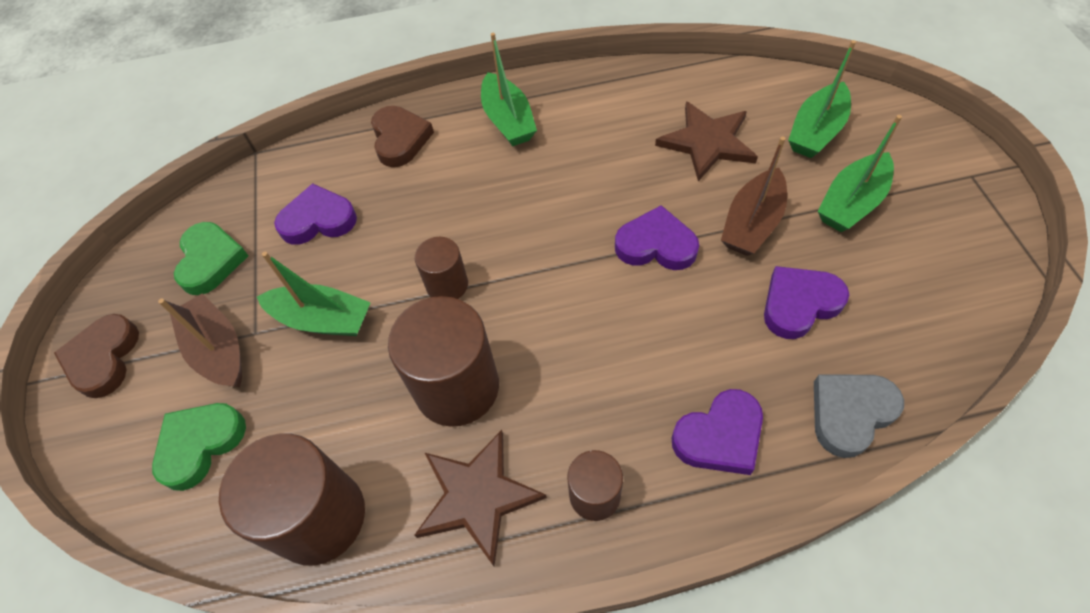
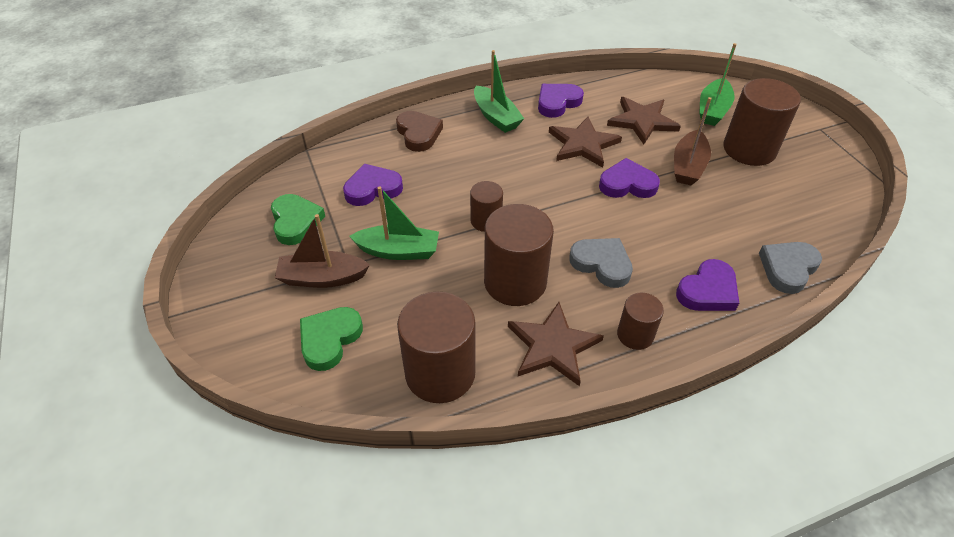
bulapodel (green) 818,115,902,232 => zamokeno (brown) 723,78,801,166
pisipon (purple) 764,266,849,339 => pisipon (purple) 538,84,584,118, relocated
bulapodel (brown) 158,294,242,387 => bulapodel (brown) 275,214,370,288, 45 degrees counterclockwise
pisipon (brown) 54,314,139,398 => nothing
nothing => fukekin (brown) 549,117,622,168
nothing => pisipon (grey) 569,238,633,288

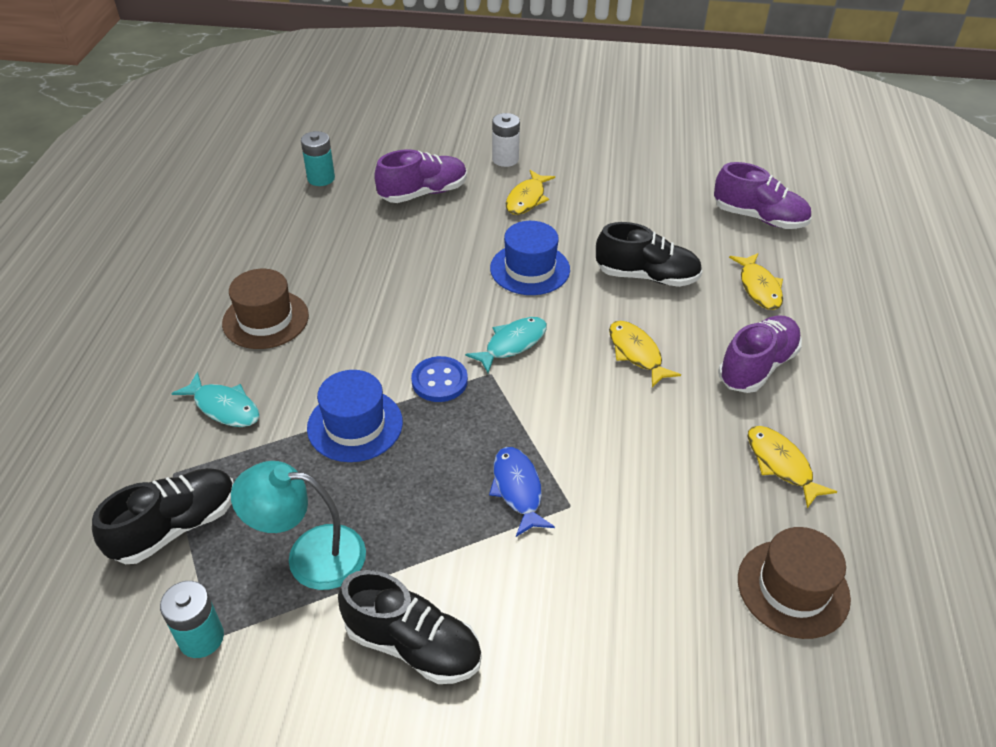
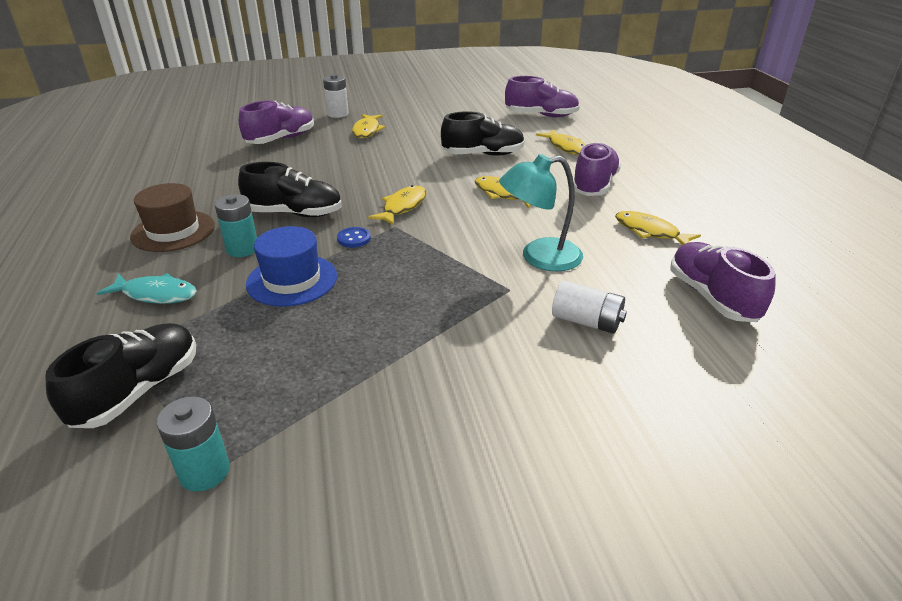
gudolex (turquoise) 301,131,335,186 => gudolex (turquoise) 215,194,257,257, relocated
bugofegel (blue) 490,221,570,295 => nothing
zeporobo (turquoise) 465,317,547,373 => zeporobo (yellow) 368,185,426,225
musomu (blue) 411,356,468,402 => musomu (blue) 337,227,371,248, x0.66
zeporobo (blue) 489,447,555,537 => nothing
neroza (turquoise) 231,461,366,590 => neroza (turquoise) 499,154,583,271, relocated
bugofegel (brown) 738,527,851,639 => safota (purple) 671,242,775,322
safota (black) 338,570,482,684 => safota (black) 238,162,342,217, relocated
nothing => gudolex (white) 552,281,627,333

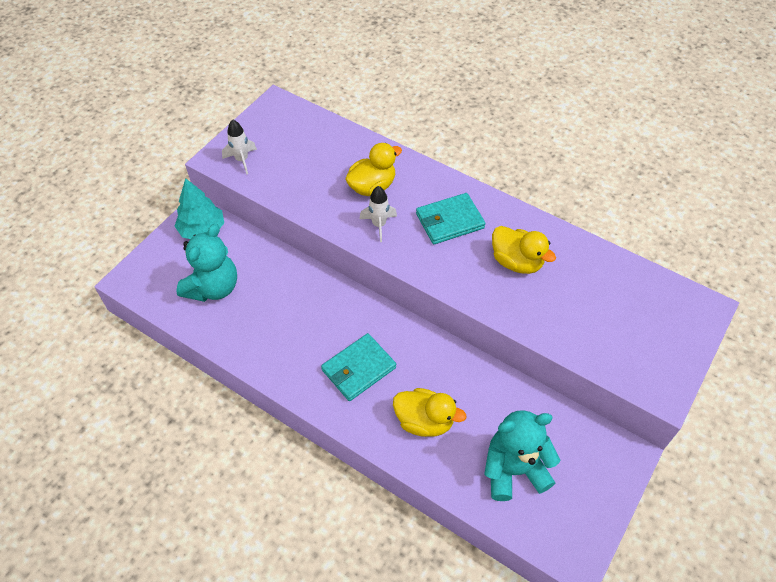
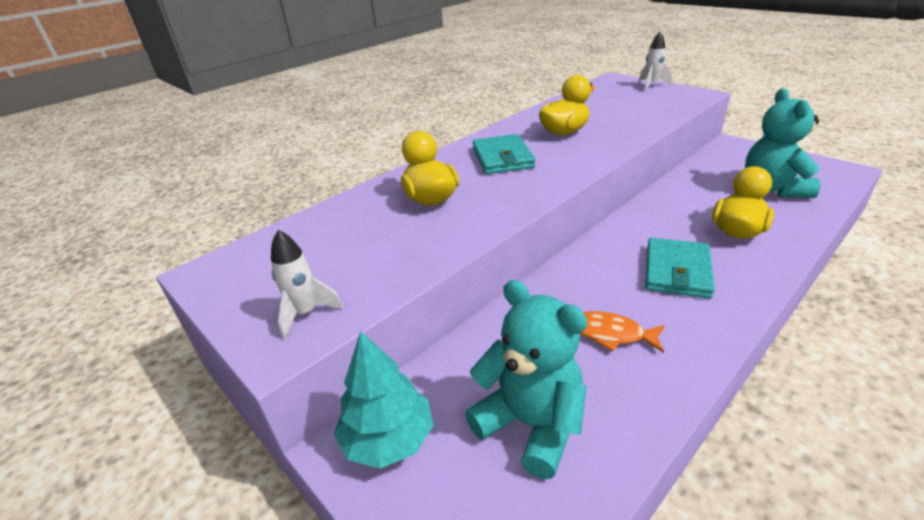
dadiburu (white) 360,186,397,242 => dadiburu (white) 639,32,672,91, relocated
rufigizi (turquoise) 321,333,396,401 => rufigizi (turquoise) 646,238,715,299, 45 degrees clockwise
nothing => zeporobo (orange) 580,311,665,353

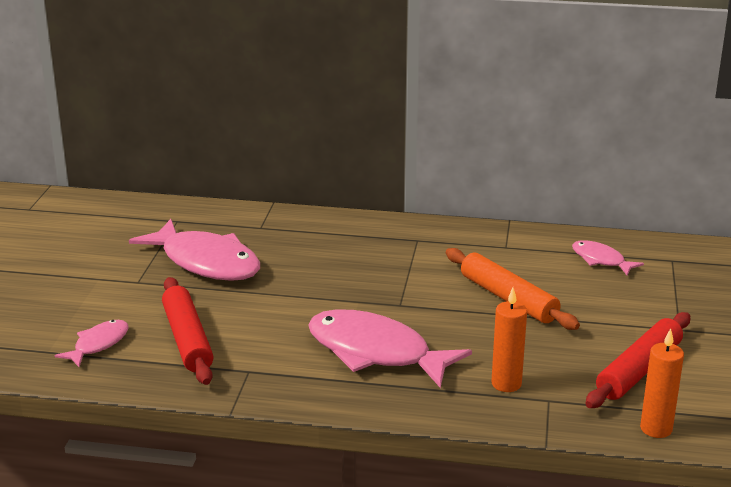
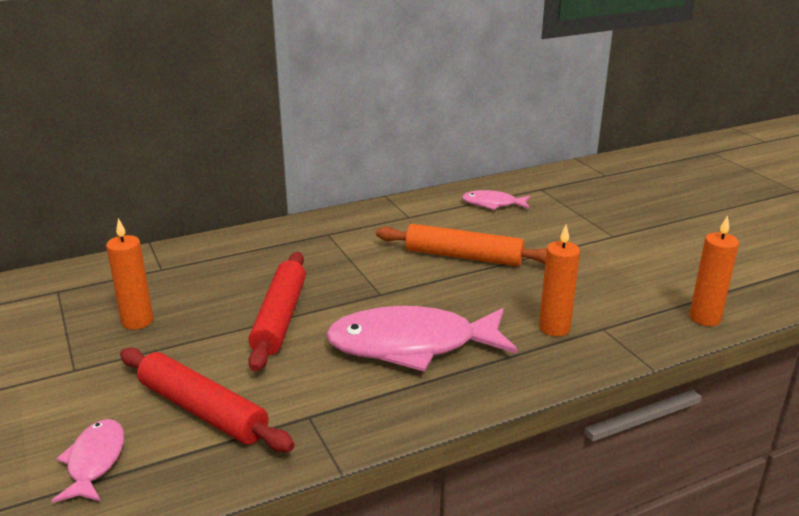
zeporobo (pink) 129,219,260,281 => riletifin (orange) 106,218,153,330
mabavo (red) 586,312,690,408 => mabavo (red) 248,252,306,371, relocated

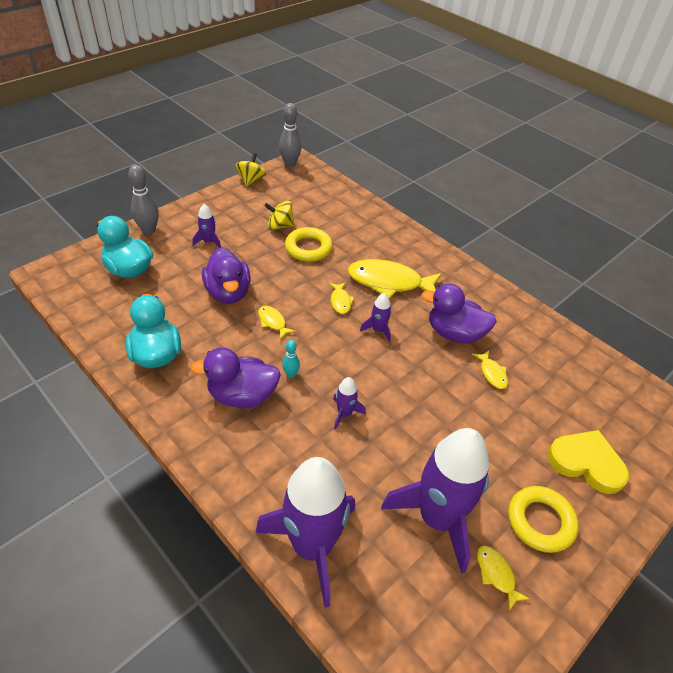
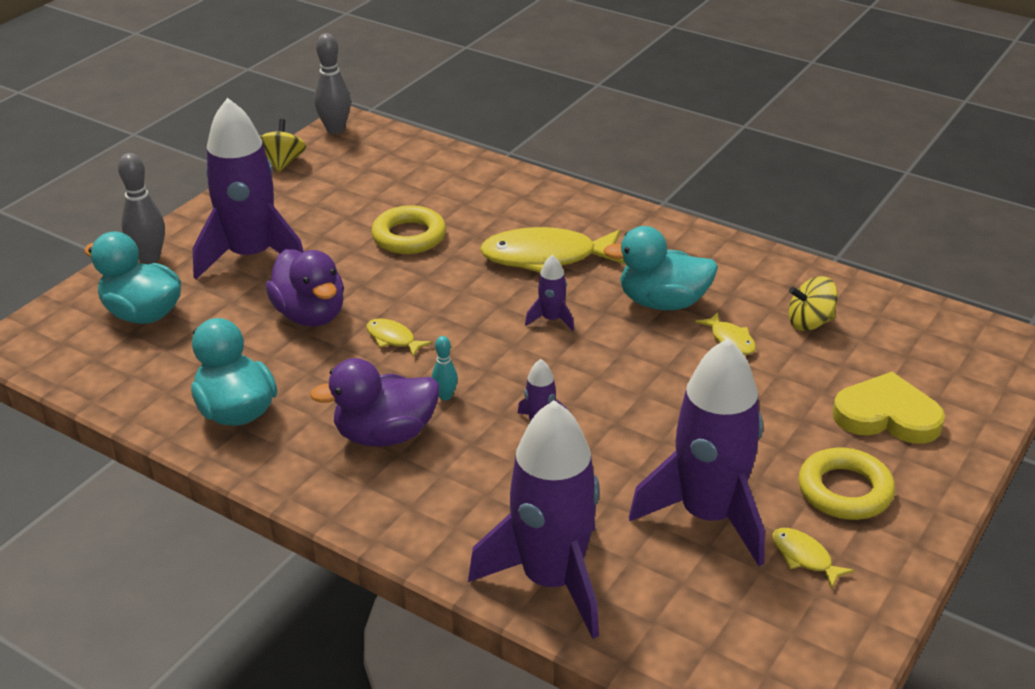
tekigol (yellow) 265,201,295,230 => tekigol (yellow) 788,276,838,331, relocated
dadiburu (purple) 193,204,221,248 => dadiburu (purple) 193,98,304,279, x2.39
zeporobo (yellow) 329,282,355,314 => nothing
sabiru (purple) 422,284,497,343 => sabiru (turquoise) 603,226,718,310

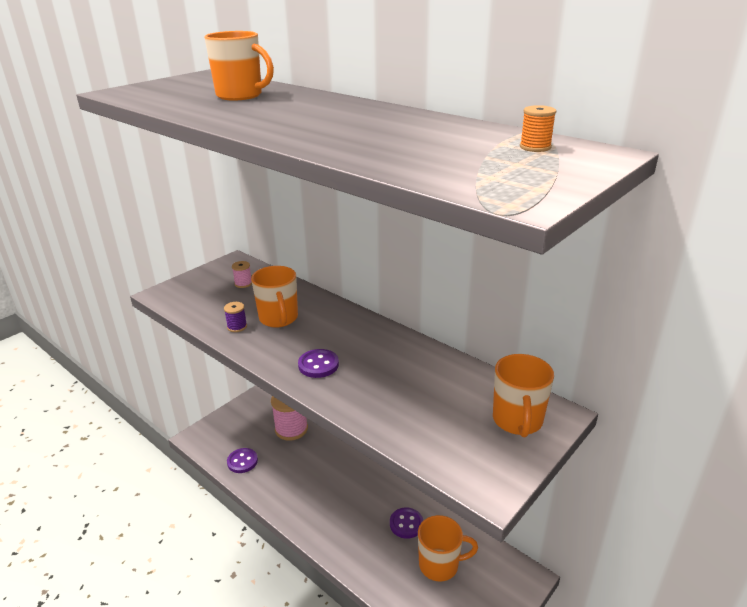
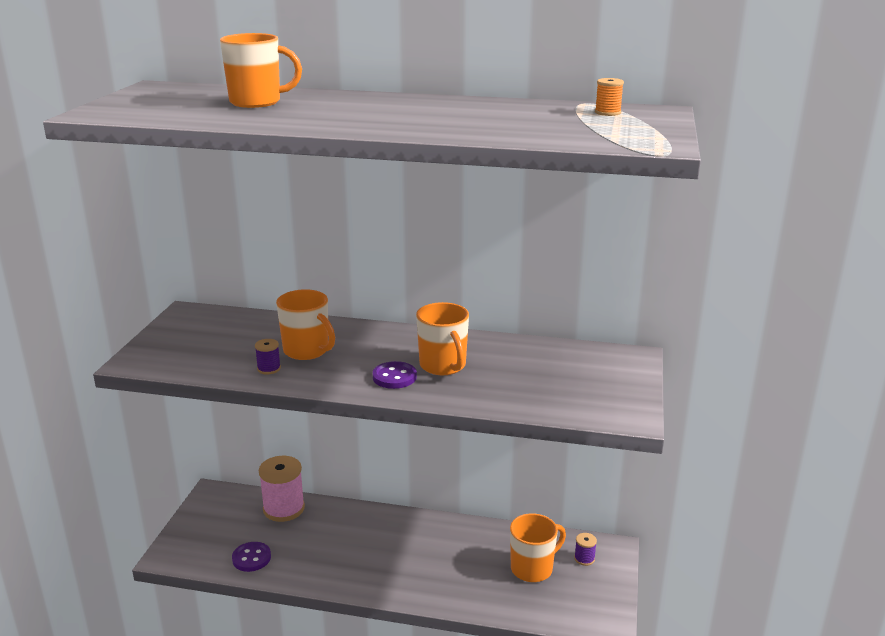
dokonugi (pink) 232,261,252,288 => nothing
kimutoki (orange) 493,354,554,437 => kimutoki (orange) 416,302,469,375, relocated
musomu (purple) 390,507,423,539 => nothing
nothing => dokonugi (purple) 574,533,597,566

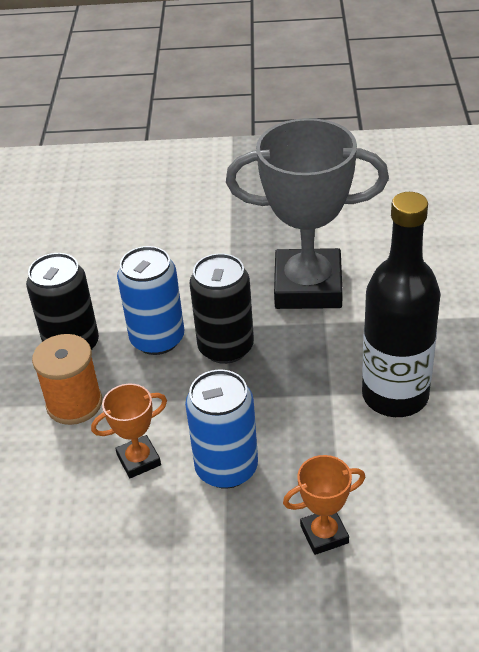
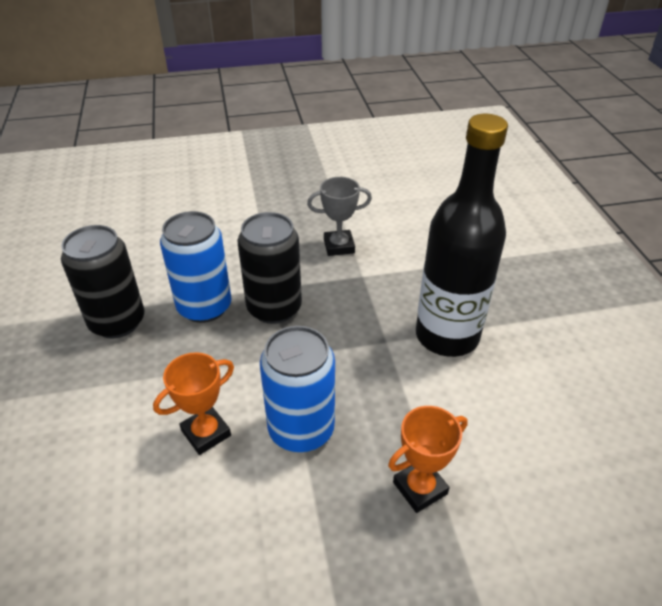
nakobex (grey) 226,118,389,309 => nakobex (grey) 307,177,372,256, x0.45
dokonugi (orange) 32,334,102,425 => nothing

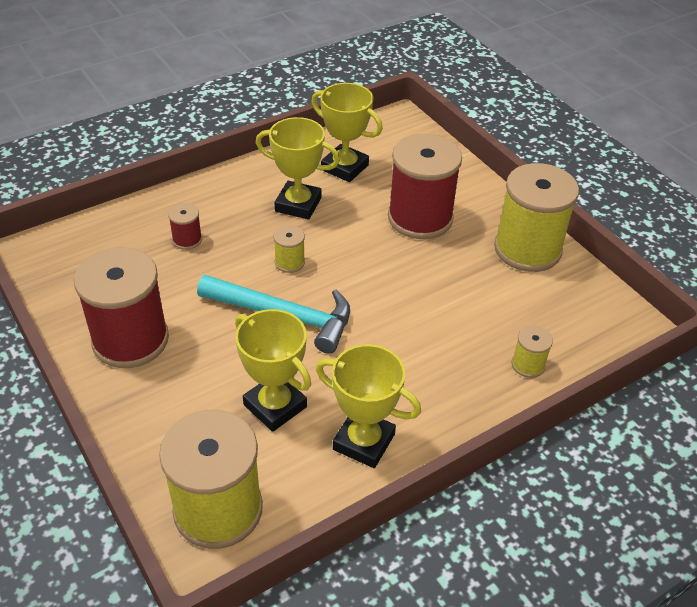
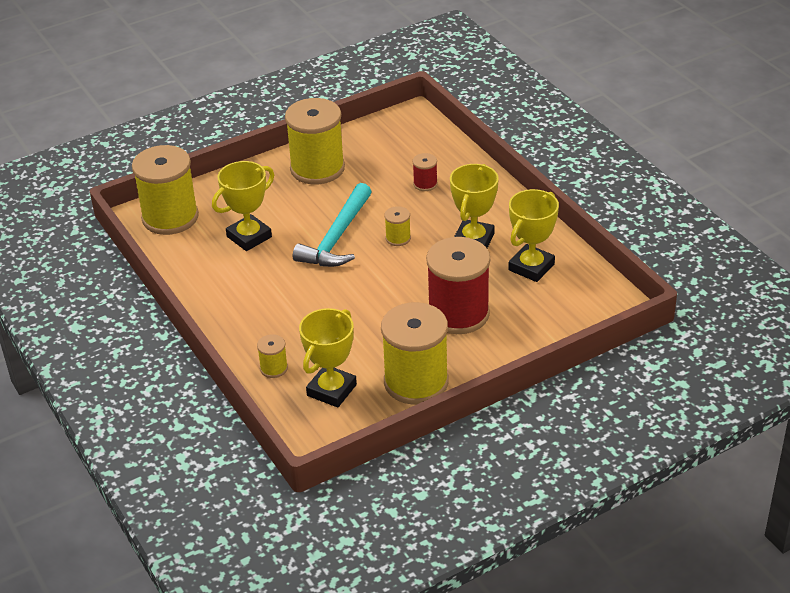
dokonugi (red) 74,247,169,368 => dokonugi (yellow) 285,98,345,184
nakobex (yellow) 316,344,421,468 => nakobex (yellow) 299,308,357,407, relocated

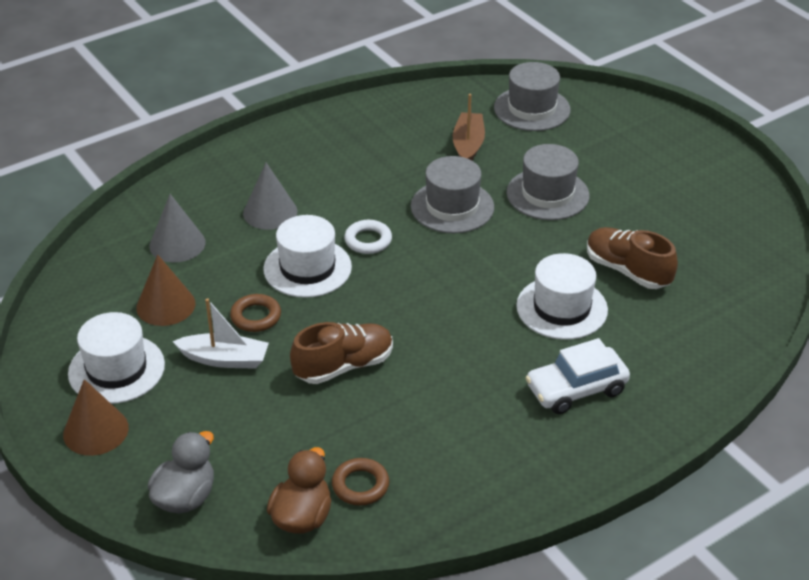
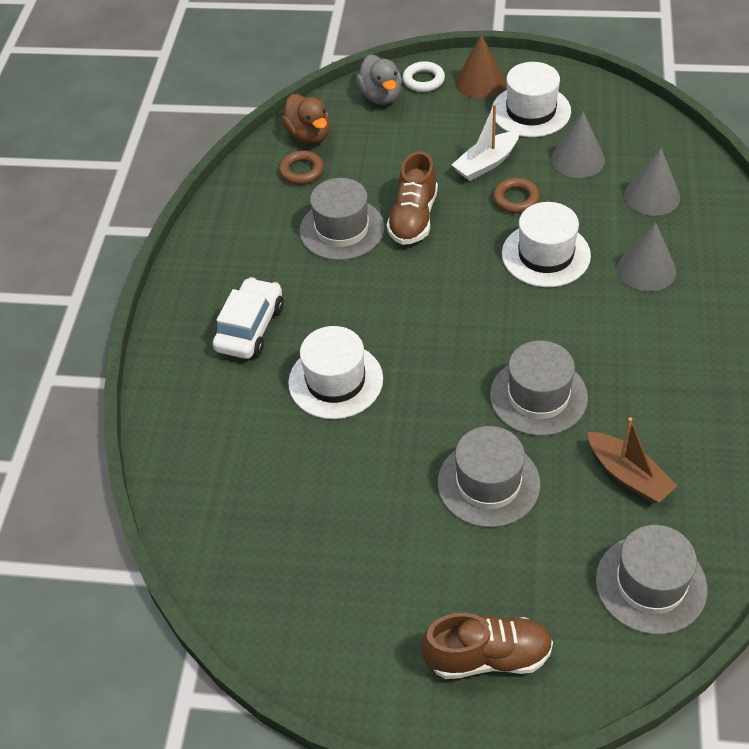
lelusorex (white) 344,220,392,254 => lelusorex (white) 403,61,445,92, relocated
safota (brown) 587,227,678,289 => safota (brown) 421,613,553,679, relocated
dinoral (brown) 136,255,195,326 => dinoral (grey) 551,112,605,178
nothing => bugofegel (grey) 299,178,385,260

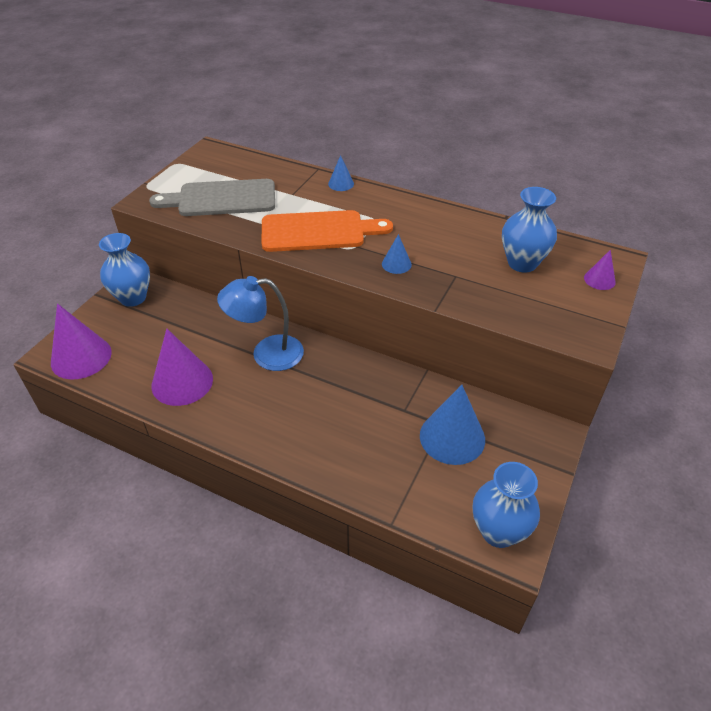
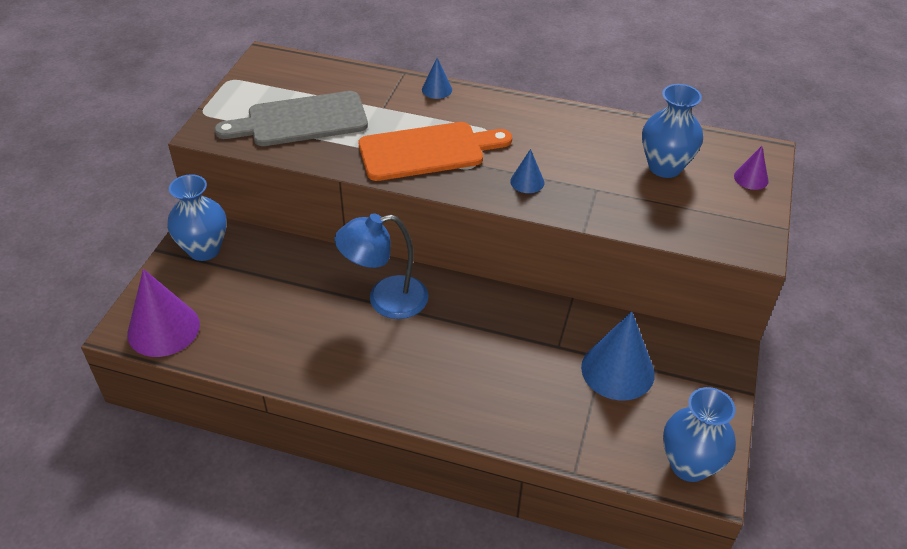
dinoral (purple) 152,329,213,406 => nothing

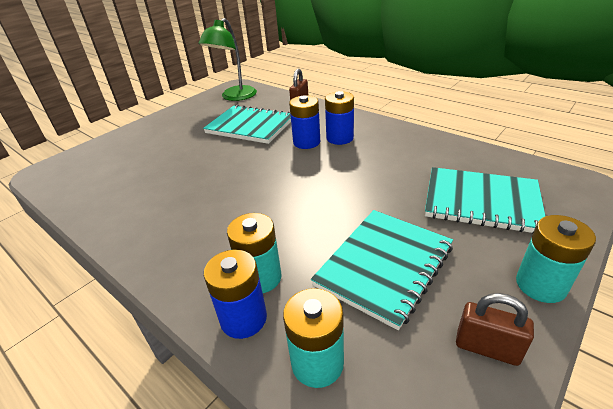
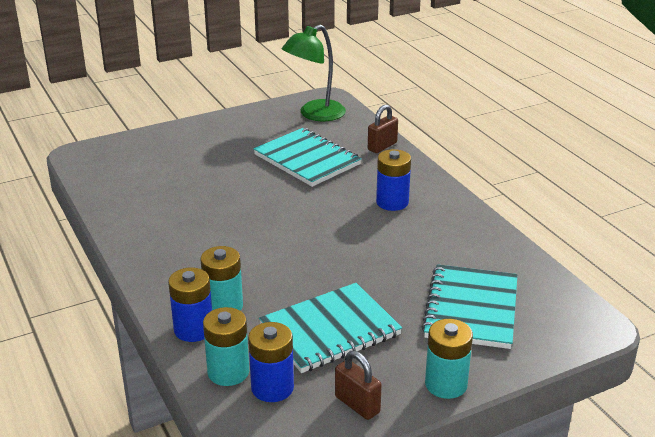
gudolex (blue) 289,95,320,149 => gudolex (blue) 248,322,294,402, relocated
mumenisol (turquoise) 425,167,545,234 => mumenisol (turquoise) 422,264,518,349, 60 degrees clockwise

